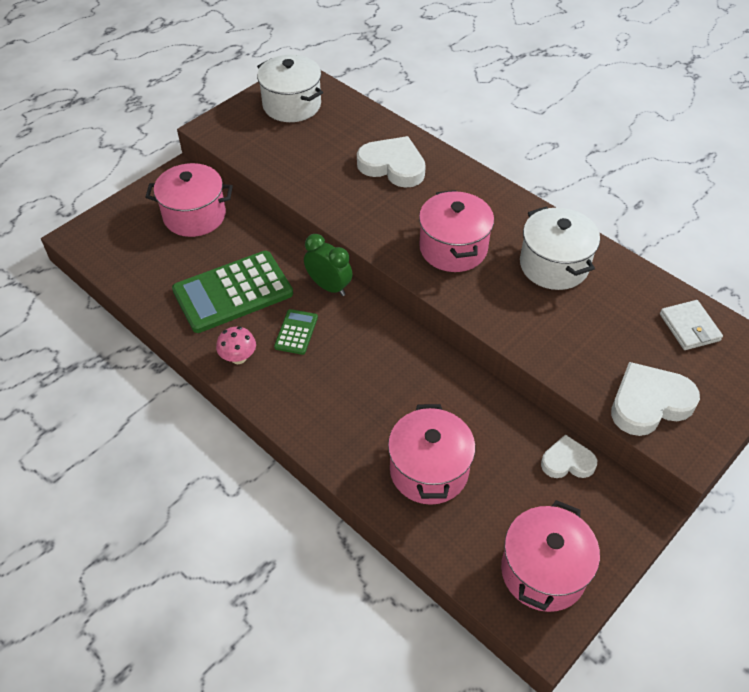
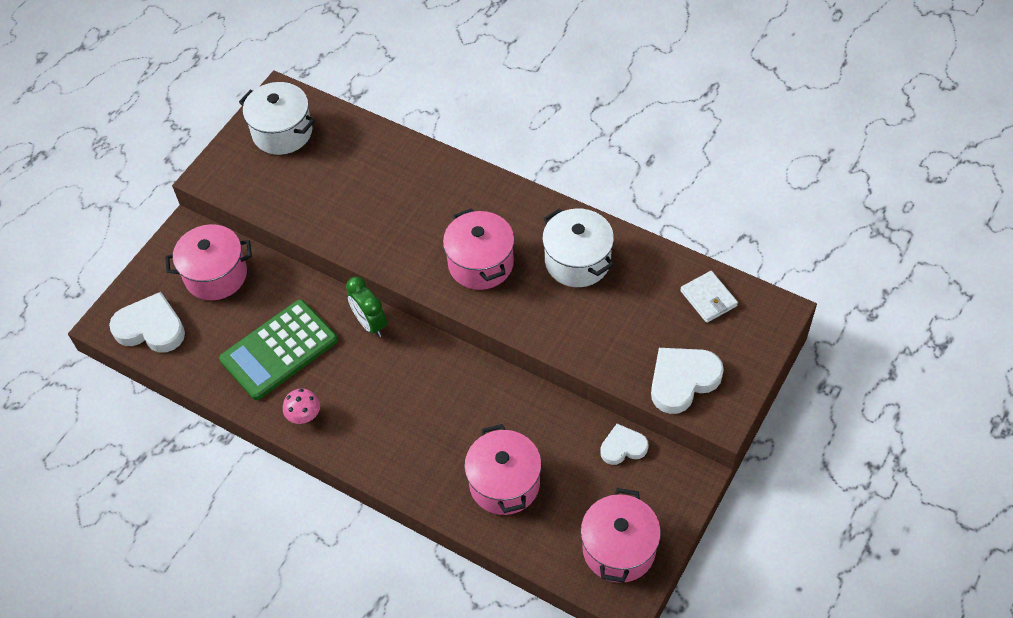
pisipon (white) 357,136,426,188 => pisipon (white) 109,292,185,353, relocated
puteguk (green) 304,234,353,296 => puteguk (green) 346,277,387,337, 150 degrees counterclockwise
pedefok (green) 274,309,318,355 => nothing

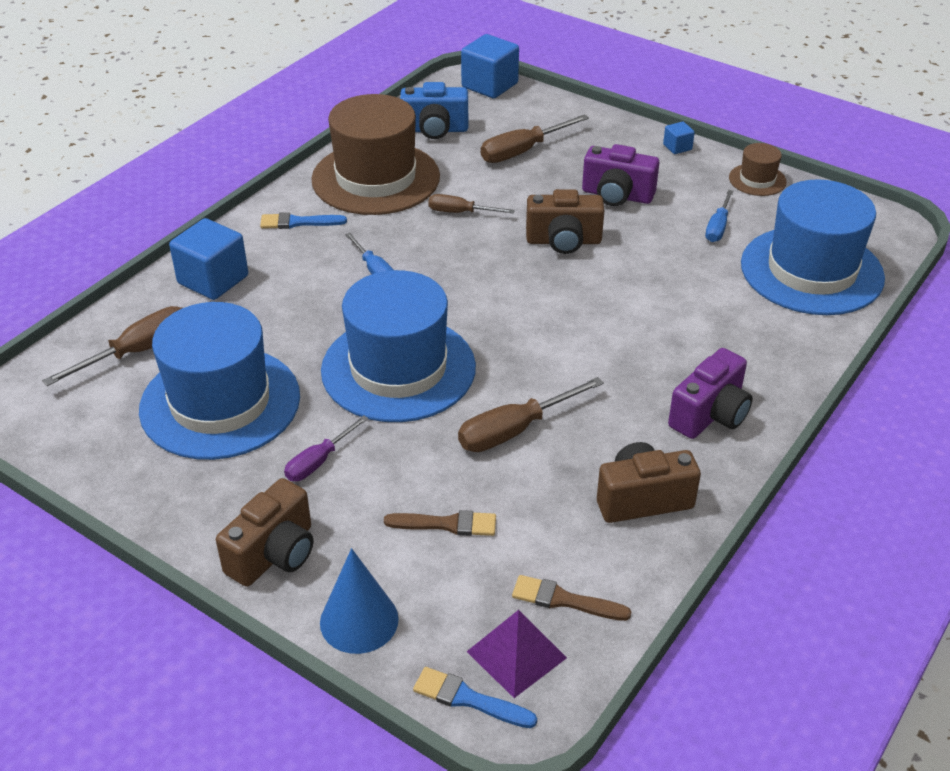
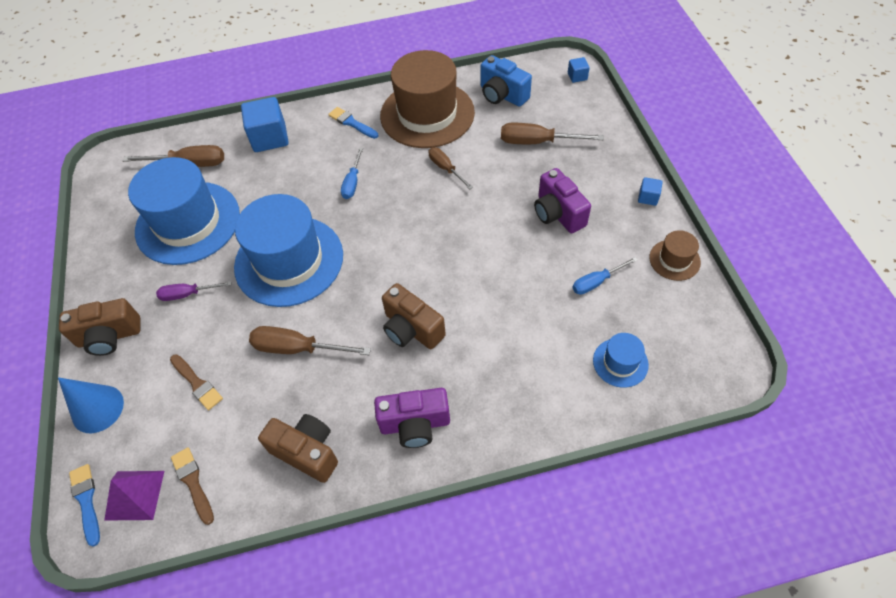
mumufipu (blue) 461,34,519,98 => mumufipu (blue) 568,57,590,83, x0.48
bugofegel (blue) 741,179,885,315 => bugofegel (blue) 593,333,649,388, x0.44
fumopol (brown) 526,189,604,254 => fumopol (brown) 382,283,446,349, relocated

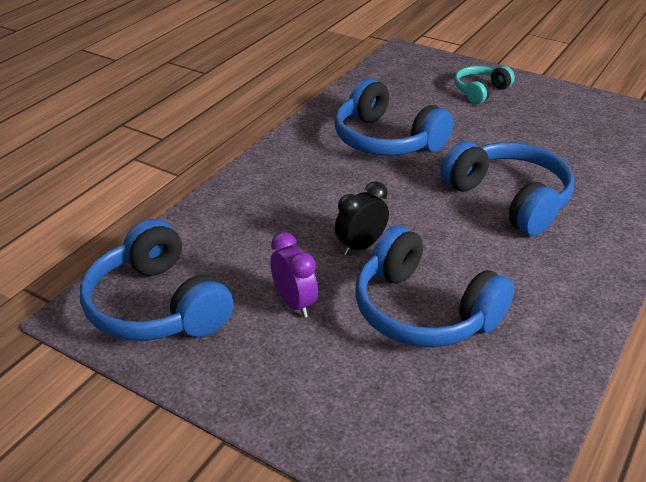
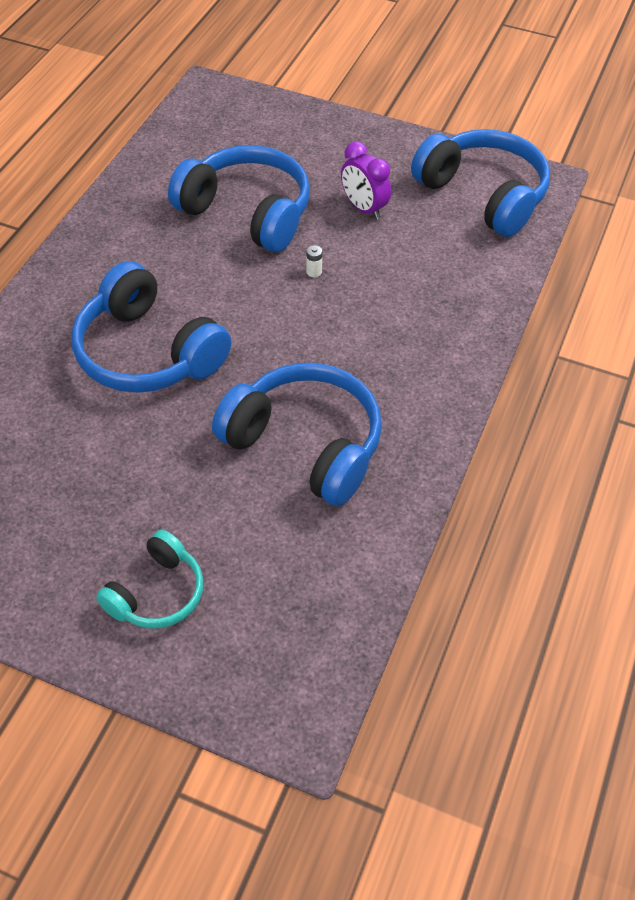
puteguk (black) 335,181,389,255 => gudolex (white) 306,245,322,277

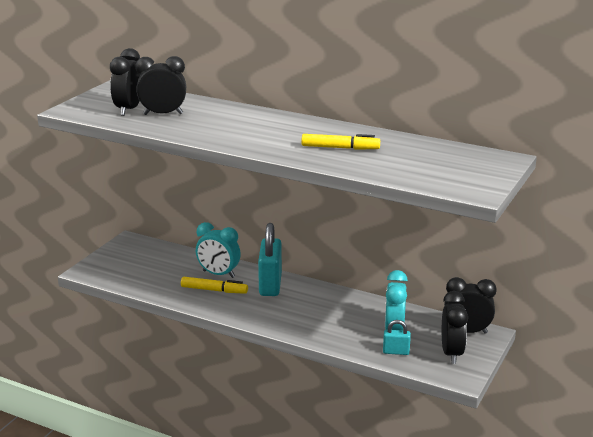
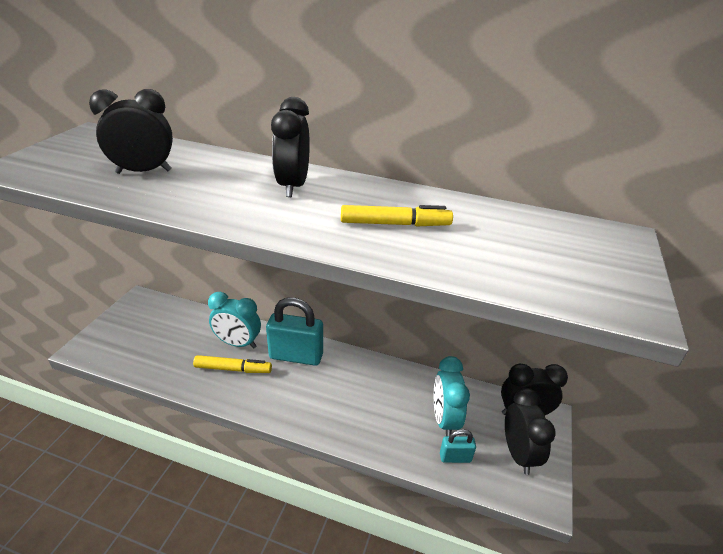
puteguk (black) 110,48,142,116 => puteguk (black) 271,97,310,197, relocated
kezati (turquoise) 258,223,282,296 => kezati (turquoise) 266,297,323,366, 75 degrees counterclockwise

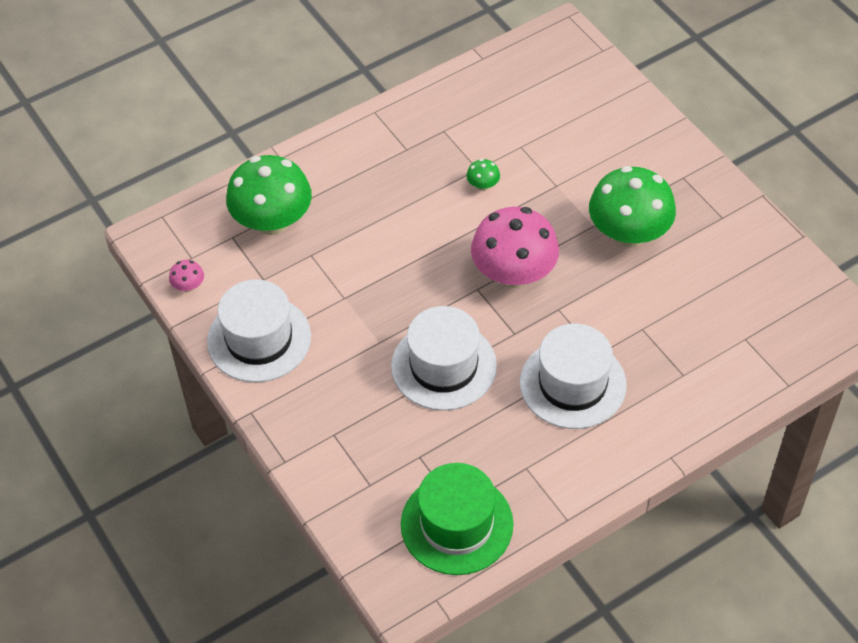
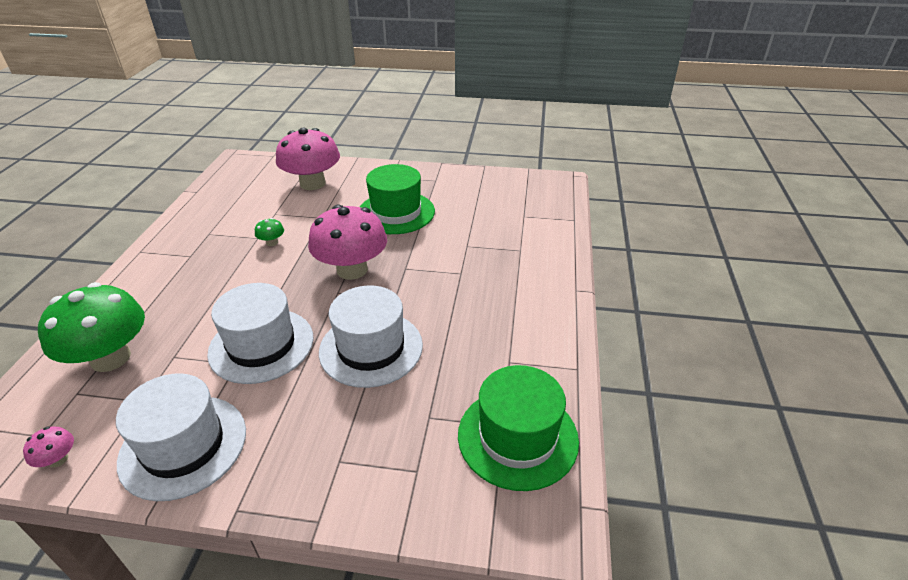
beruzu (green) 589,166,676,248 => bugofegel (green) 360,164,435,234
bugofegel (white) 520,324,627,429 => bugofegel (white) 207,283,314,384, relocated
nothing => beruzu (pink) 276,128,340,190

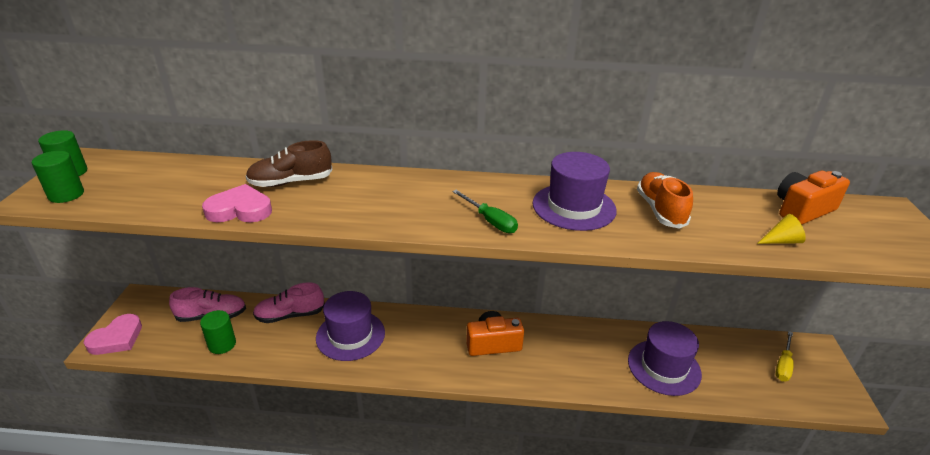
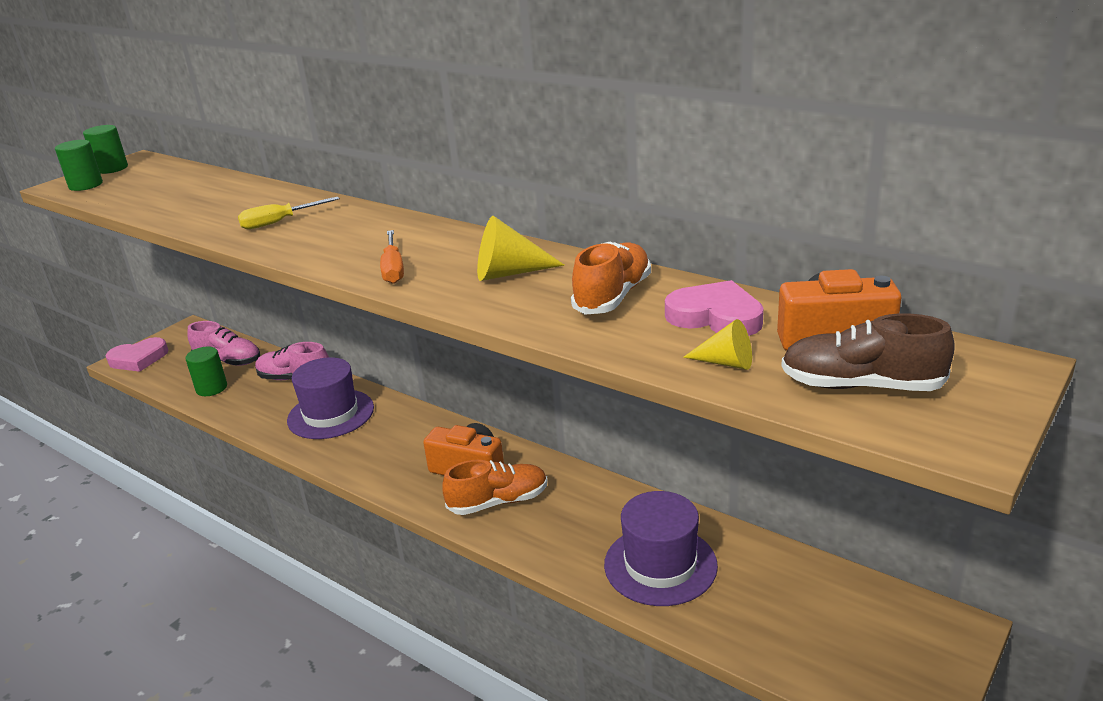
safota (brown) 246,140,333,187 => safota (brown) 781,313,955,391, relocated
bugofegel (purple) 533,152,617,231 => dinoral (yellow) 477,216,564,281
pisipon (pink) 202,184,272,222 => pisipon (pink) 665,280,764,336, relocated
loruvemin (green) 452,190,518,233 => loruvemin (orange) 380,230,404,284
loruvemin (yellow) 775,331,794,381 => loruvemin (yellow) 238,197,340,229, relocated
nothing => safota (orange) 442,460,548,515

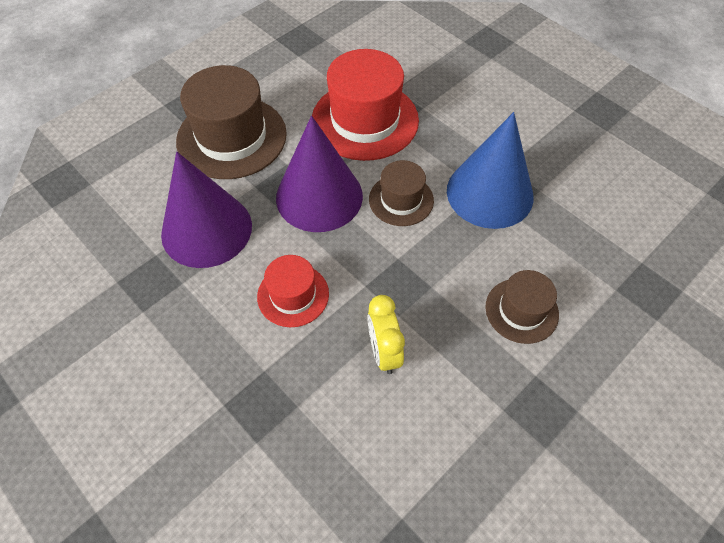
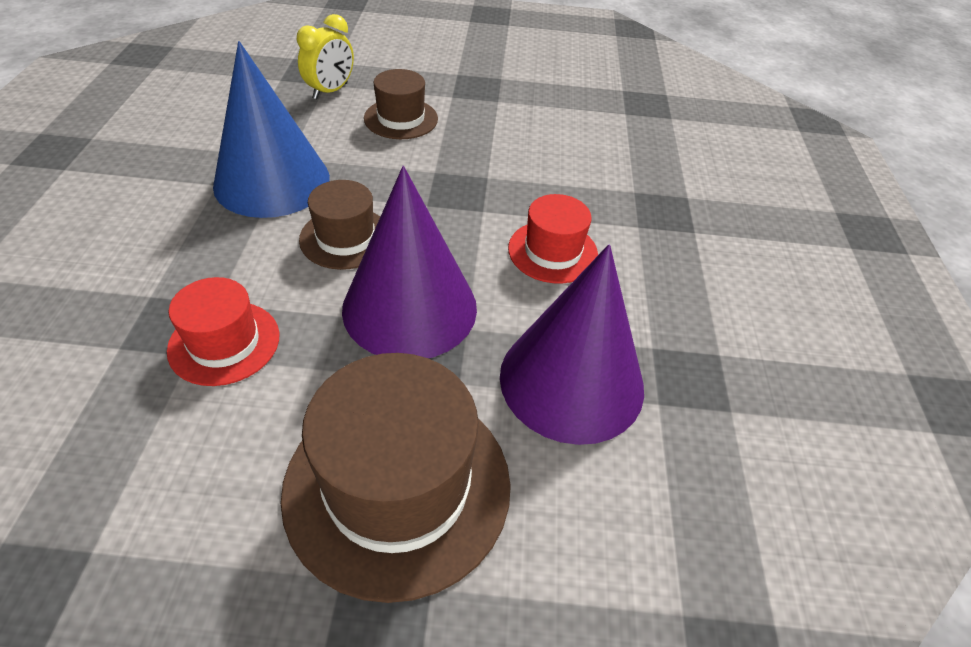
bugofegel (red) 312,49,419,161 => bugofegel (red) 167,277,279,386, x0.55
puteguk (yellow) 367,295,405,374 => puteguk (yellow) 297,14,354,99, relocated

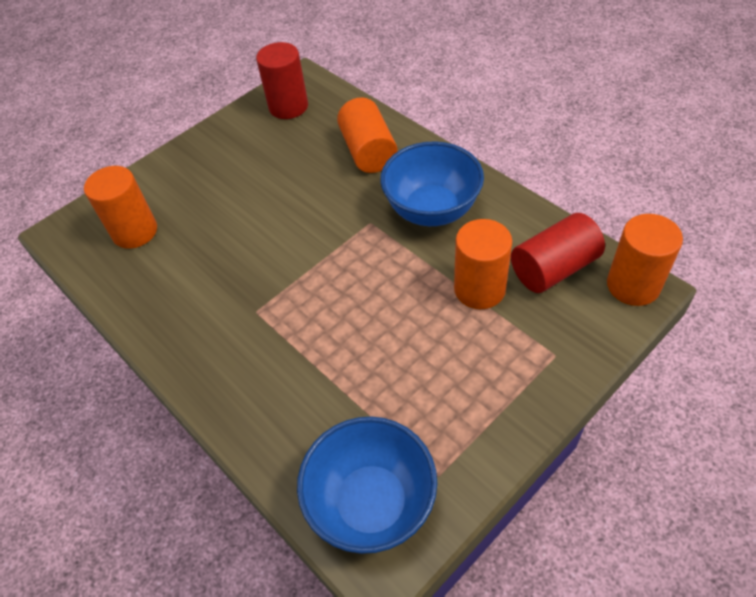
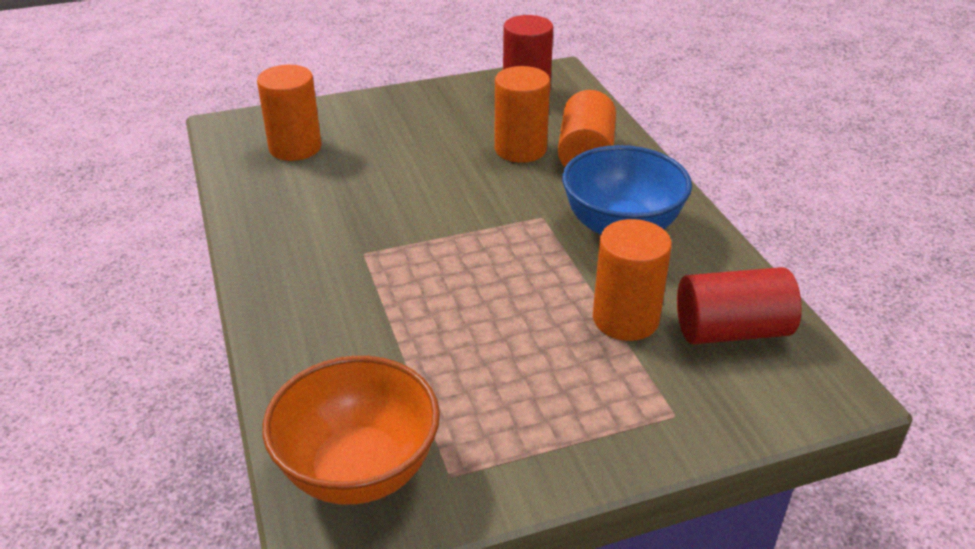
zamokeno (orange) 607,214,683,306 => zamokeno (orange) 494,66,550,163, relocated
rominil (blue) 297,416,437,554 => rominil (orange) 262,356,440,505

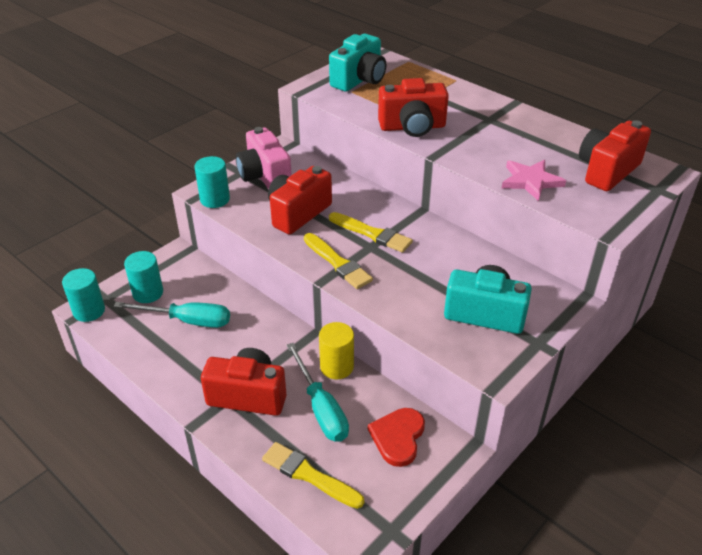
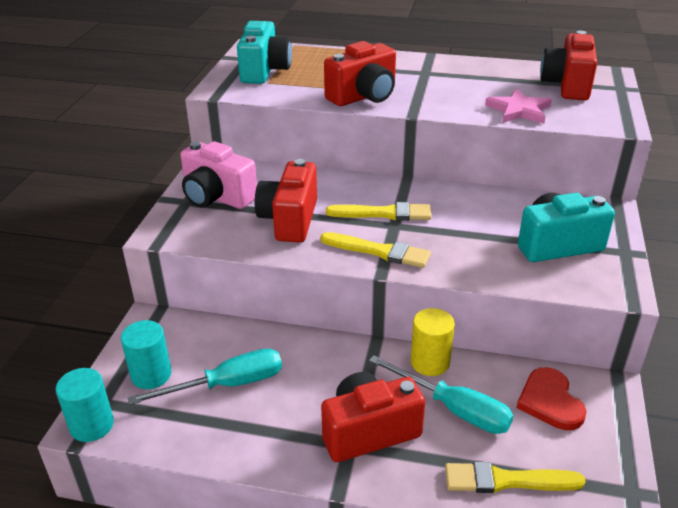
zamokeno (turquoise) 194,156,230,208 => nothing

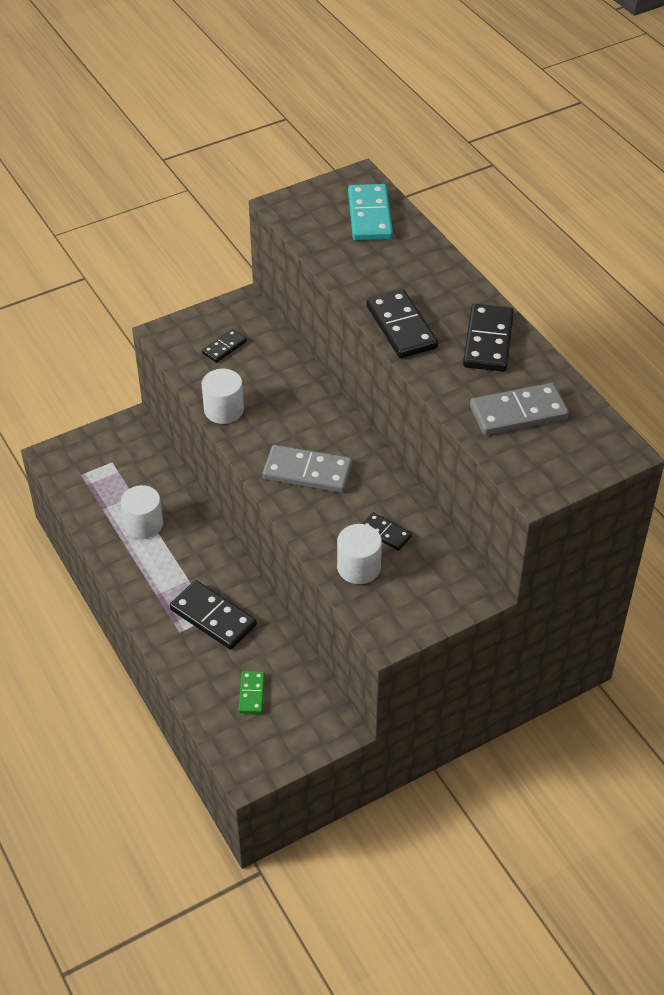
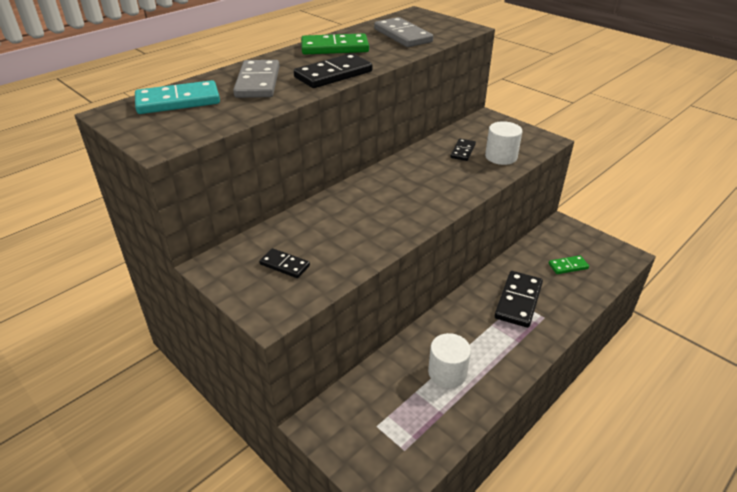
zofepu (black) 463,304,514,372 => zofepu (green) 301,33,369,54
zamokeno (white) 202,369,244,424 => nothing
zofepu (grey) 263,445,353,493 => zofepu (grey) 233,60,280,98, relocated

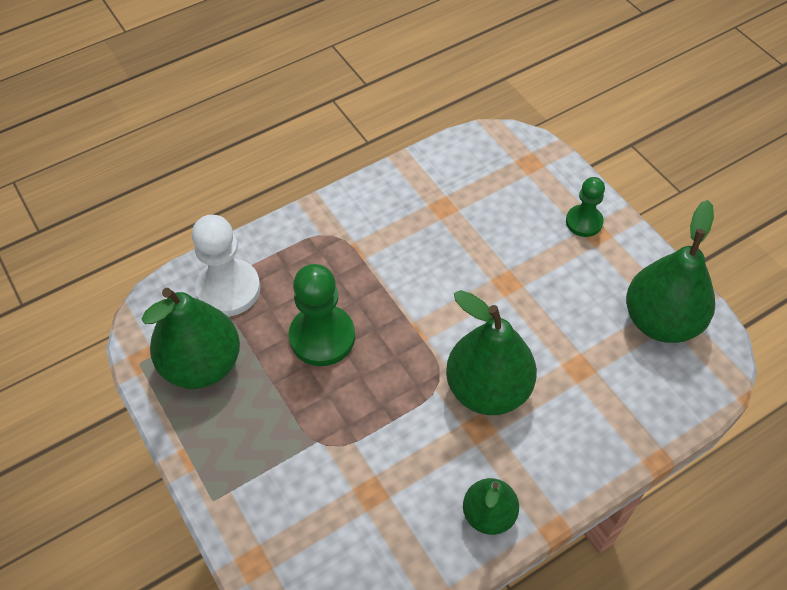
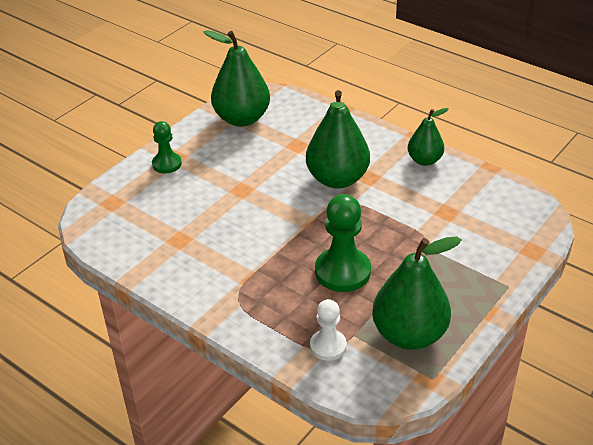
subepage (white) 192,215,260,316 => subepage (white) 310,299,347,361, x0.61

